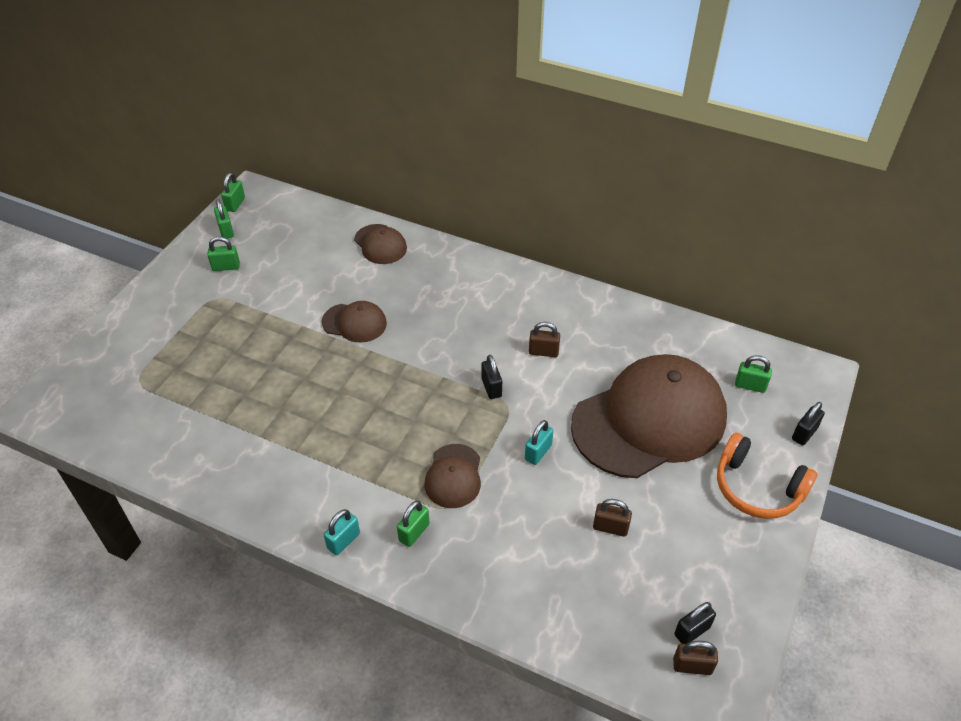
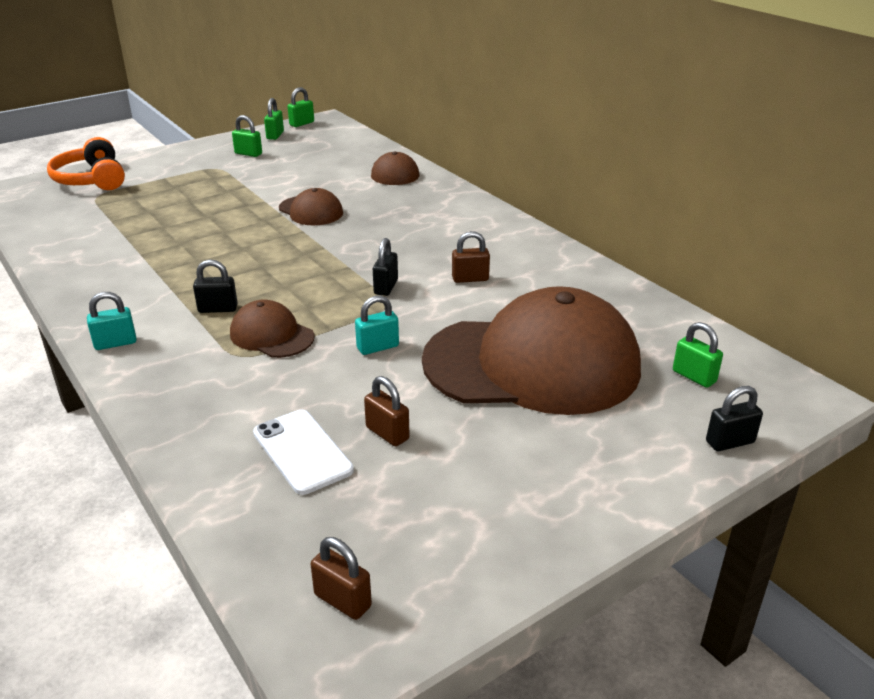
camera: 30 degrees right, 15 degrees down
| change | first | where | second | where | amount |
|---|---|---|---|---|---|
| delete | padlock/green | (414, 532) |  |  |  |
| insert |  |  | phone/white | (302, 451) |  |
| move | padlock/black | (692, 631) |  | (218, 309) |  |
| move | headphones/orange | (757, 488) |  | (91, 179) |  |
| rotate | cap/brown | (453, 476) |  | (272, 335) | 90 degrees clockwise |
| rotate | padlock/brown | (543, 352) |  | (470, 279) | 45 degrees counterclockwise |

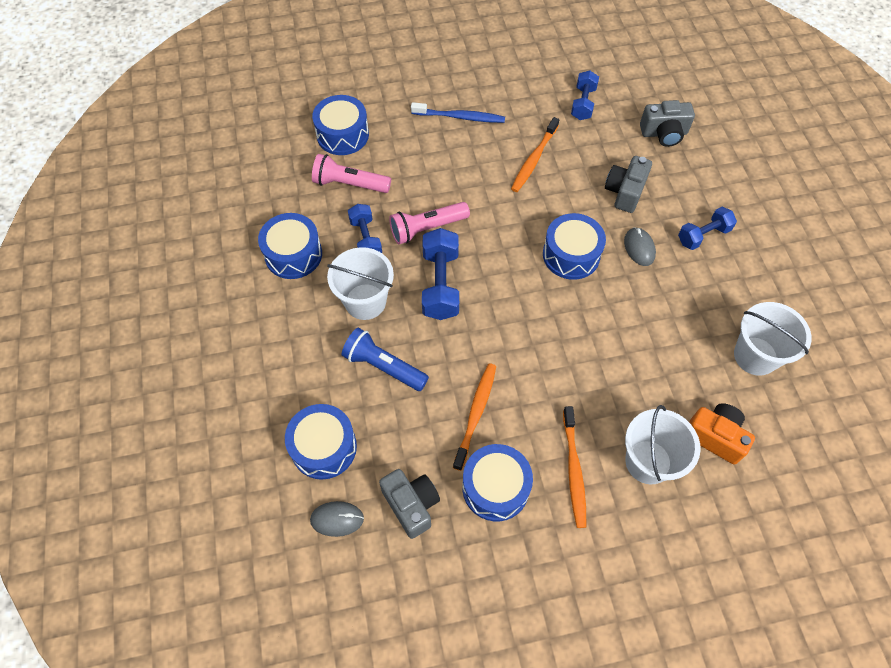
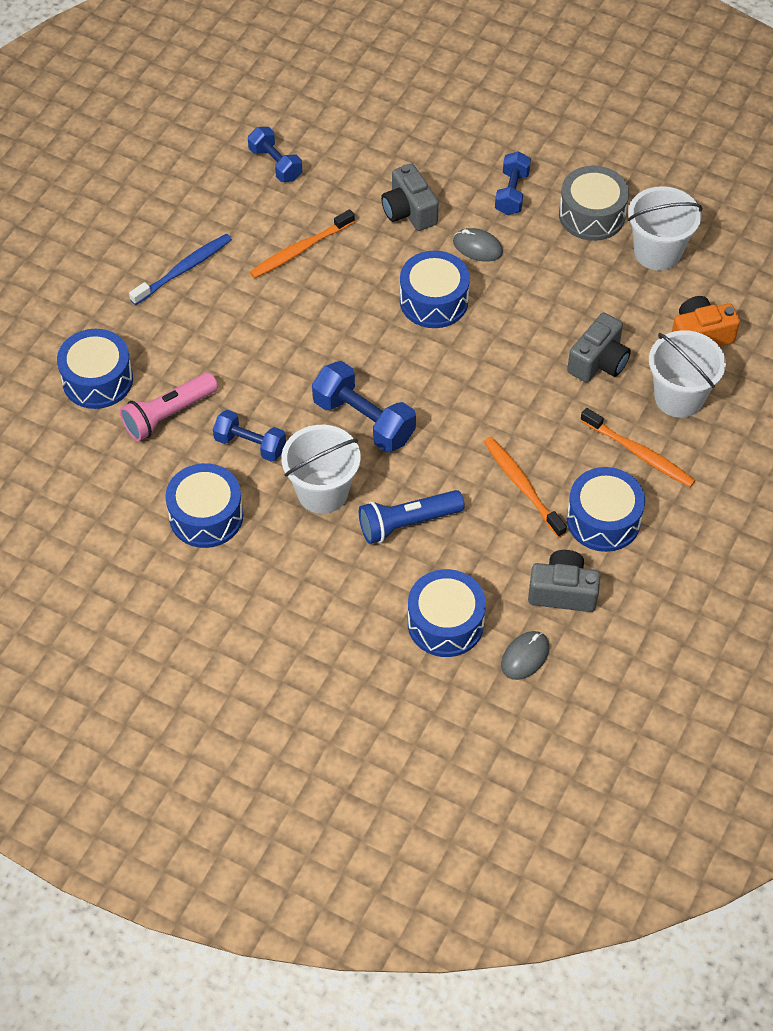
camera: 50 degrees left, 5 degrees down
| change | first | where | second | where | amount |
|---|---|---|---|---|---|
| delete | flashlight/pink | (427, 228) |  |  |  |
| insert |  |  | drum/grey | (592, 215) |  |
| move | camera/grey | (664, 133) |  | (598, 362) |  |
| rotate | toothbrush/orange | (533, 160) |  | (299, 250) | 75 degrees clockwise |

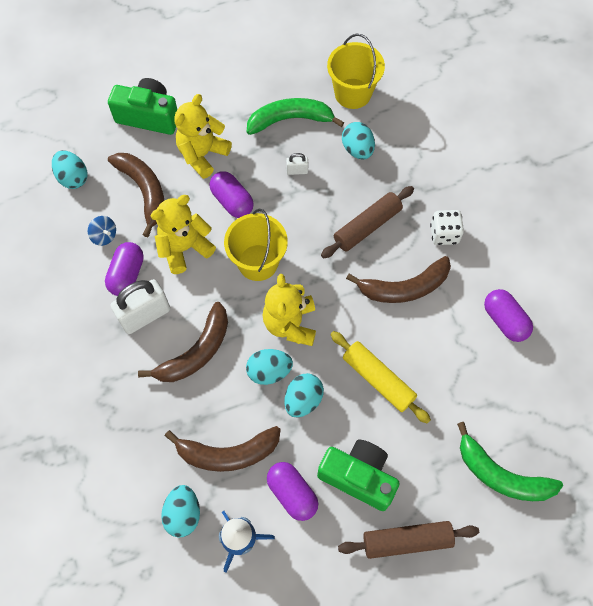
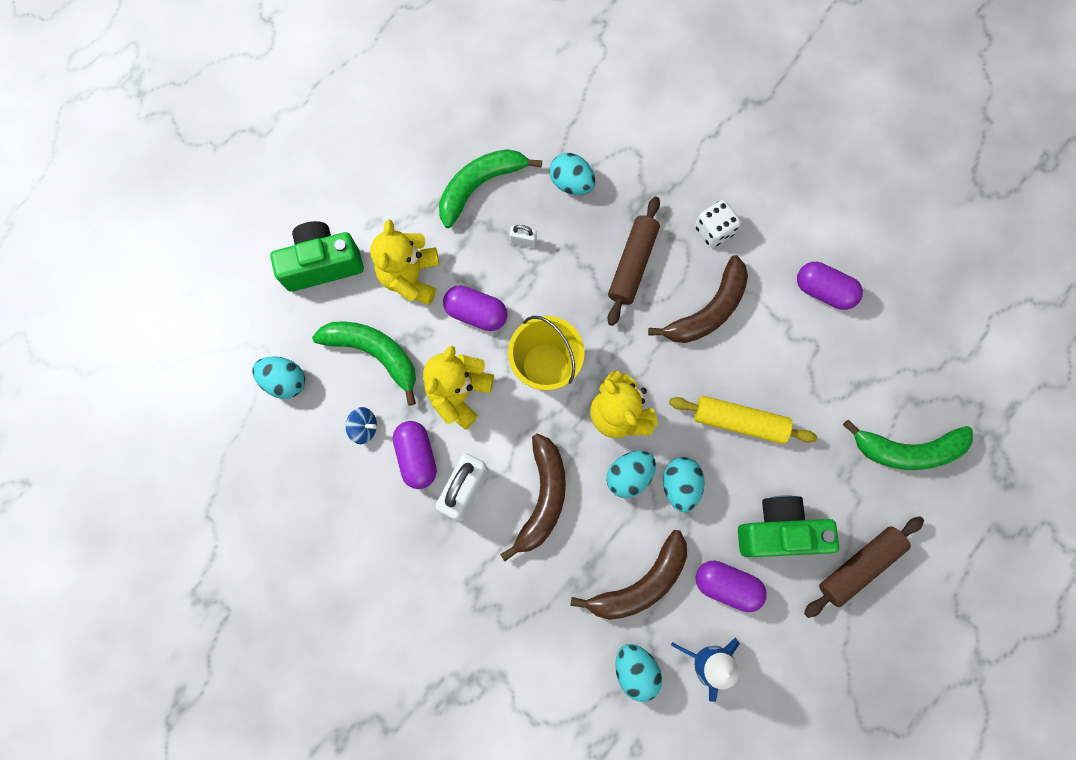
camera: 30 degrees left, 10 degrees up
| change | first | where | second | where | amount |
|---|---|---|---|---|---|
| delete | bucket/yellow | (352, 93) |  |  |  |
| recolor | banana/brown | (144, 191) | banana/green | (374, 353) |  |
| rotate | padlock/white | (297, 171) |  | (523, 241) | 45 degrees clockwise |

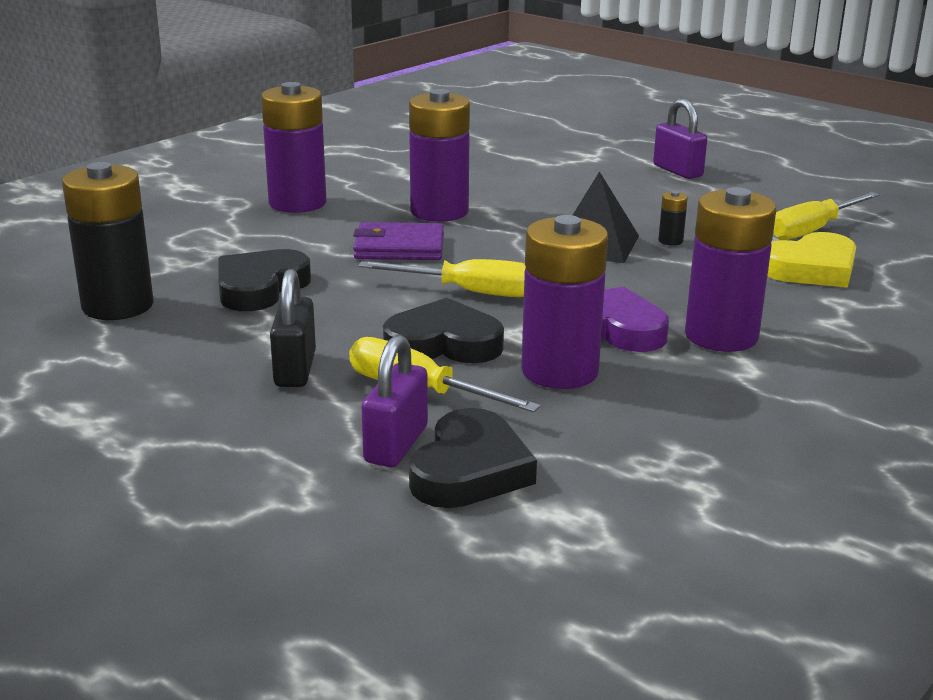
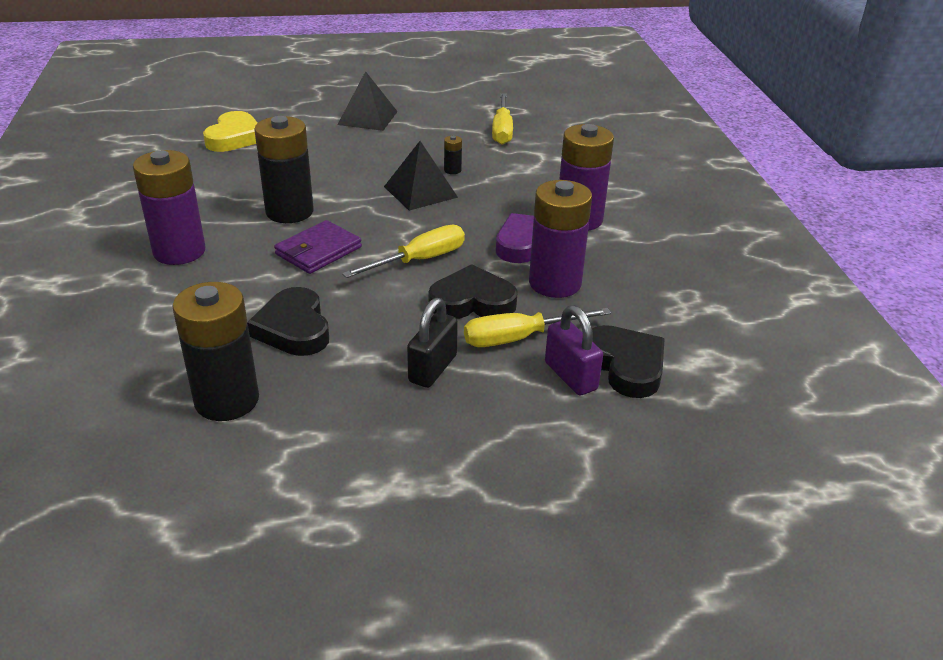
camera: 50 degrees left, 10 degrees up
| change | first | where | second | where | amount |
|---|---|---|---|---|---|
| move | heart/yellow | (811, 269) |  | (234, 137) |  |
| replace | padlock/purple | (677, 171) | pyramid/black | (367, 118) |  |
| recolor | battery/purple | (439, 212) | battery/black | (289, 212) |  |
| rotate | padlock/black | (295, 369) |  | (433, 368) | 75 degrees clockwise |
| rotate | heart/black | (443, 343) |  | (472, 301) | 45 degrees clockwise |

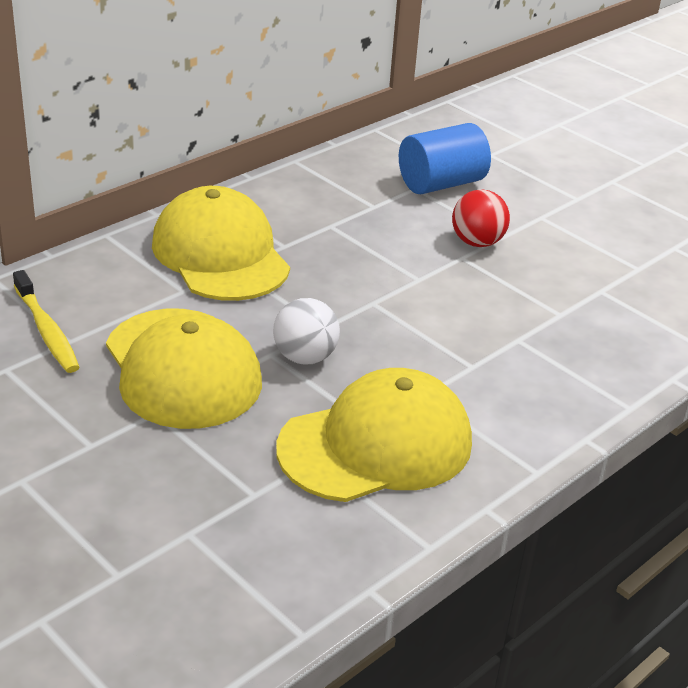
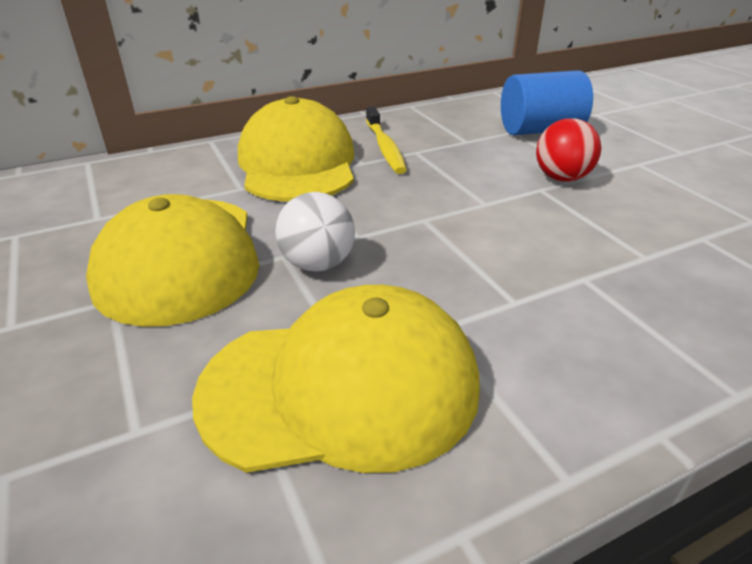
camera: 20 degrees right, 0 degrees up
| change | first | where | second | where | amount |
|---|---|---|---|---|---|
| move | toothbrush/yellow | (47, 330) |  | (385, 147) |  |

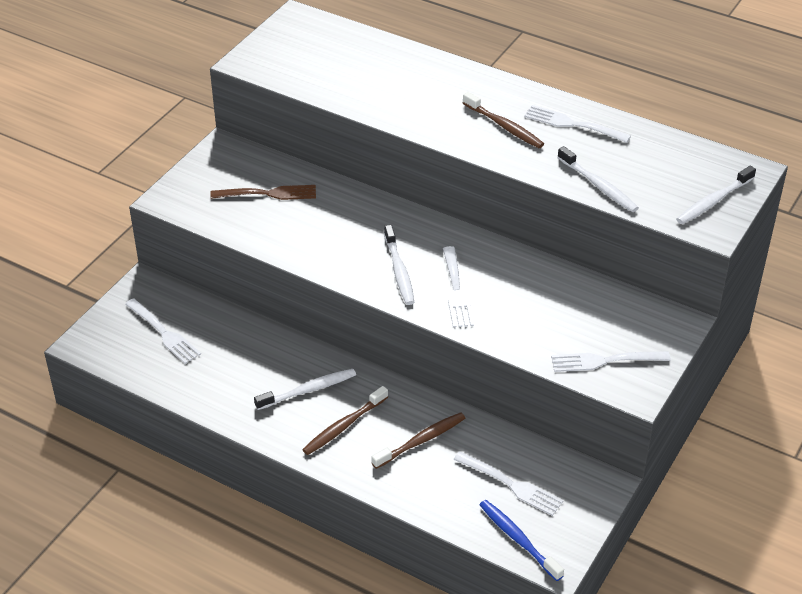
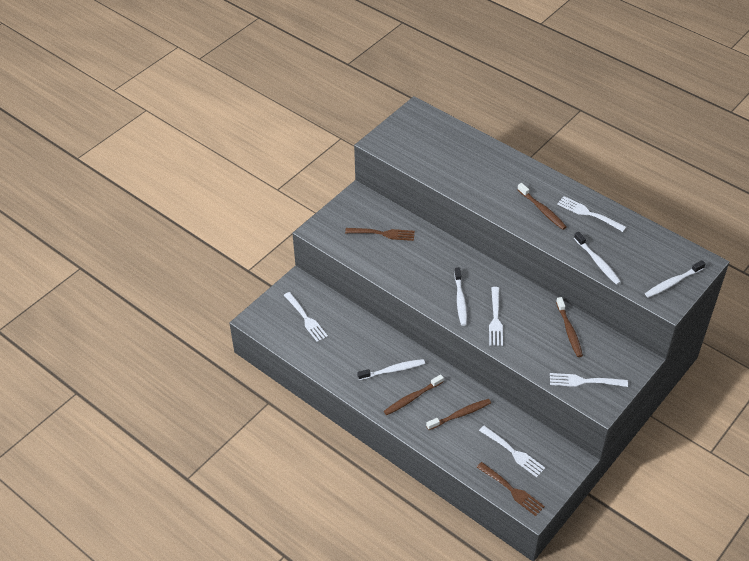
camera: 10 degrees right, 5 degrees up
| change | first | where | second | where | amount |
|---|---|---|---|---|---|
| insert |  |  | toothbrush/brown | (569, 331) |  |
| replace | toothbrush/blue | (518, 539) | fork/brown | (512, 490) |  |

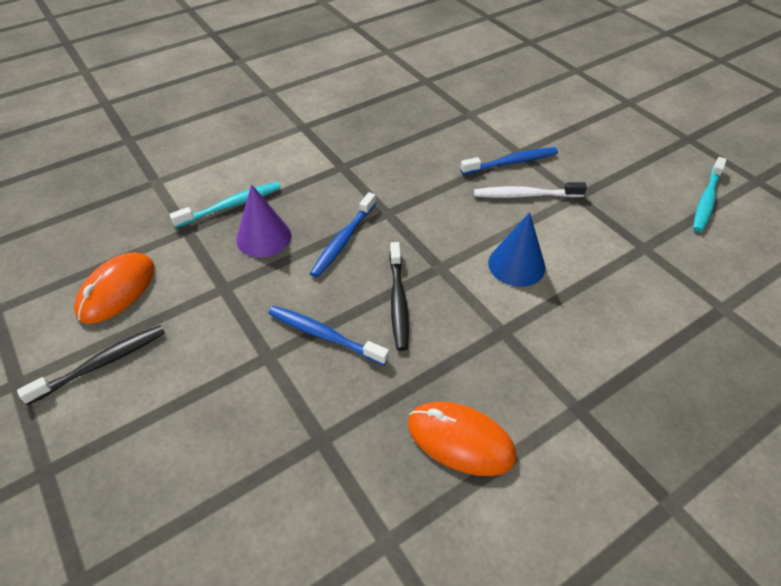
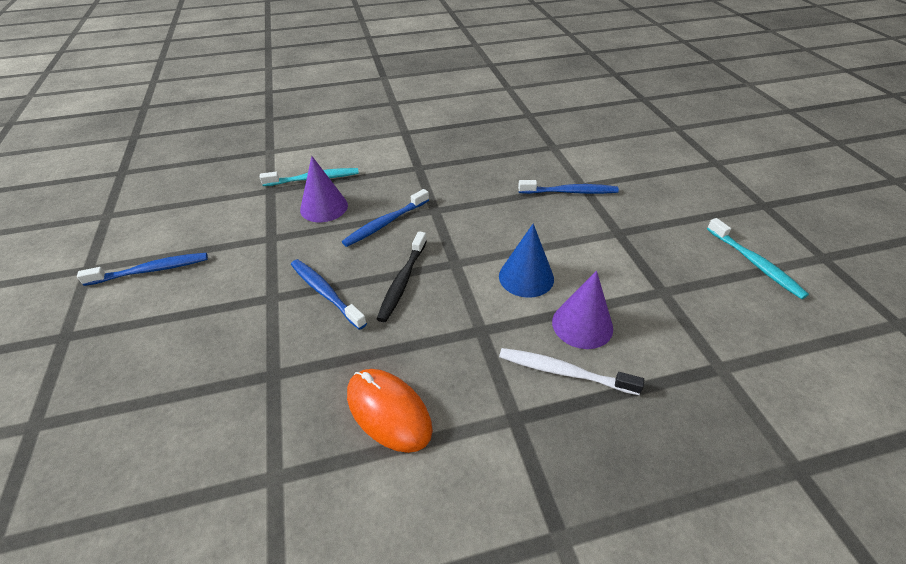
camera: 20 degrees right, 5 degrees down
| change | first | where | second | where | amount |
|---|---|---|---|---|---|
| delete | mouse/orange | (117, 290) |  |  |  |
| insert |  |  | cone/purple | (582, 325) |  |
| move | toothbrush/white | (525, 195) |  | (564, 372) |  |
| recolor | toothbrush/black | (102, 363) | toothbrush/blue | (151, 270) |  |
| rotate | toothbrush/turquoise | (706, 200) |  | (755, 263) | 75 degrees counterclockwise |

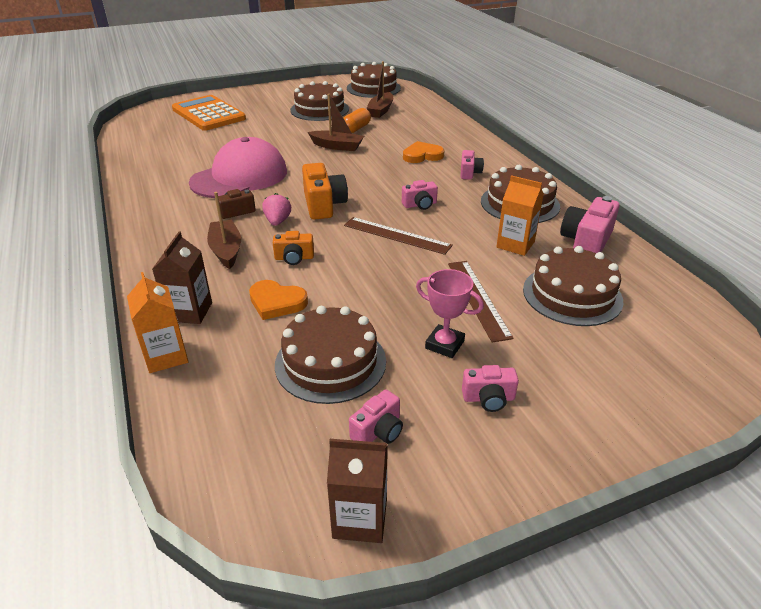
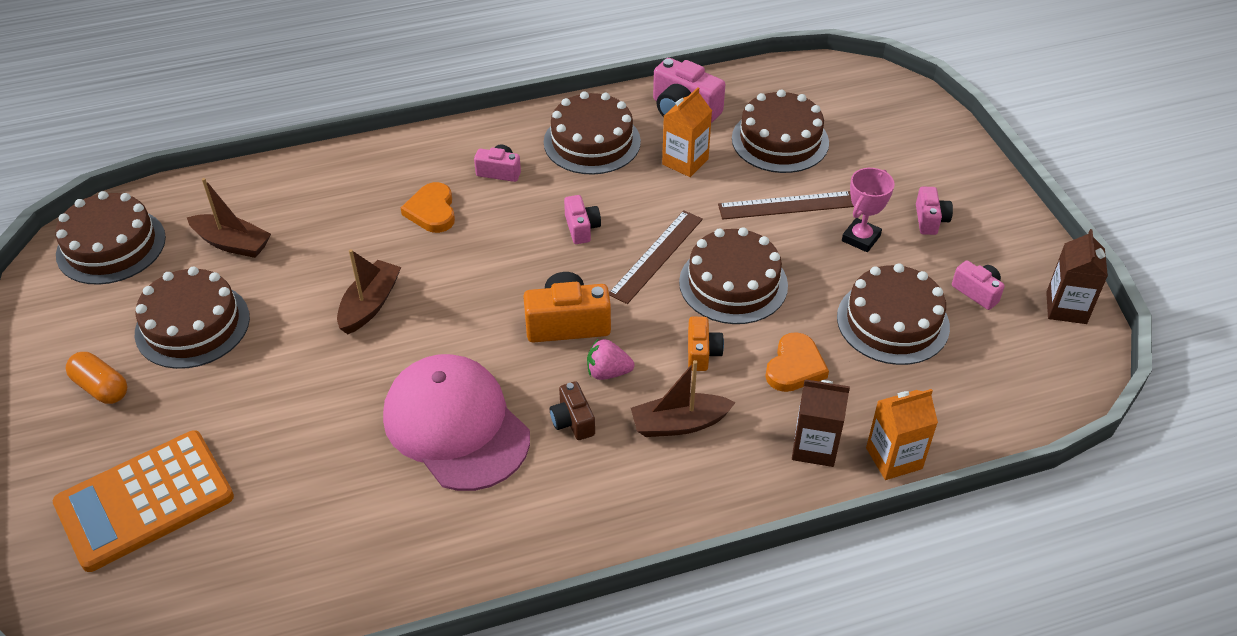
camera: 85 degrees left, 10 degrees up
| change | first | where | second | where | amount |
|---|---|---|---|---|---|
| insert |  |  | cake/brown | (733, 283) |  |
| move | capsule/orange | (356, 129) |  | (101, 387) |  |

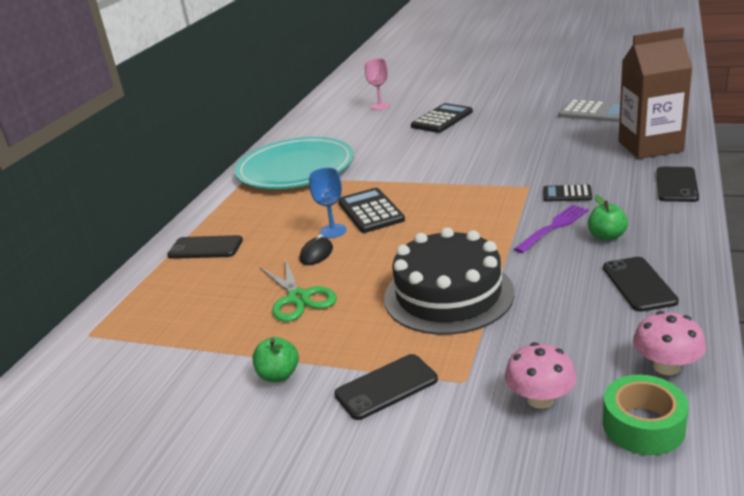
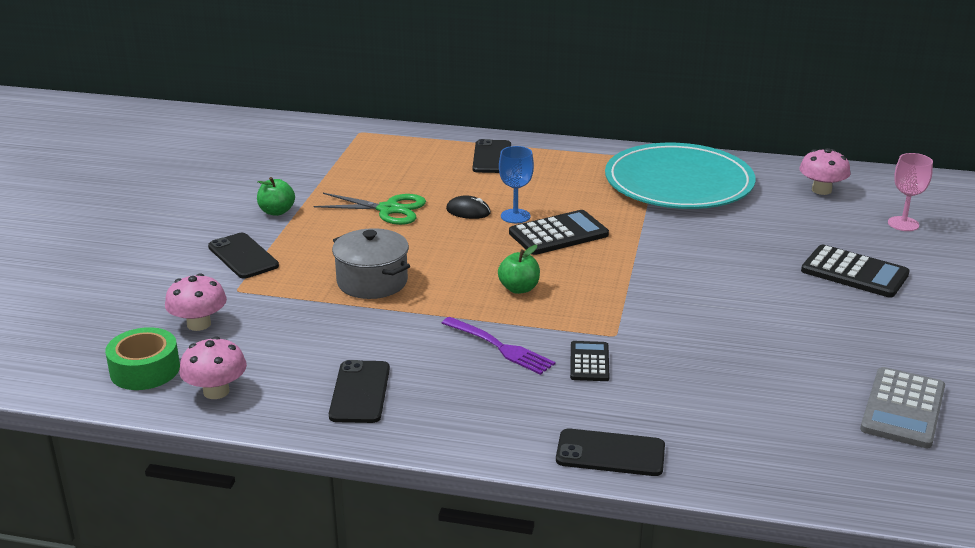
camera: 80 degrees right, 0 degrees up
| change | first | where | second | where | amount |
|---|---|---|---|---|---|
| delete | carton/brown | (650, 146) |  |  |  |
| insert |  |  | mushroom/pink | (821, 190) |  |
| move | apple/green | (606, 236) |  | (519, 288) |  |
| replace | cake/black | (448, 295) | pot/grey | (372, 282) |  |
| rotate | scissors/green | (298, 298) |  | (388, 209) | 135 degrees counterclockwise |
| rotate | phone/black | (639, 284) |  | (360, 392) | 75 degrees counterclockwise |

